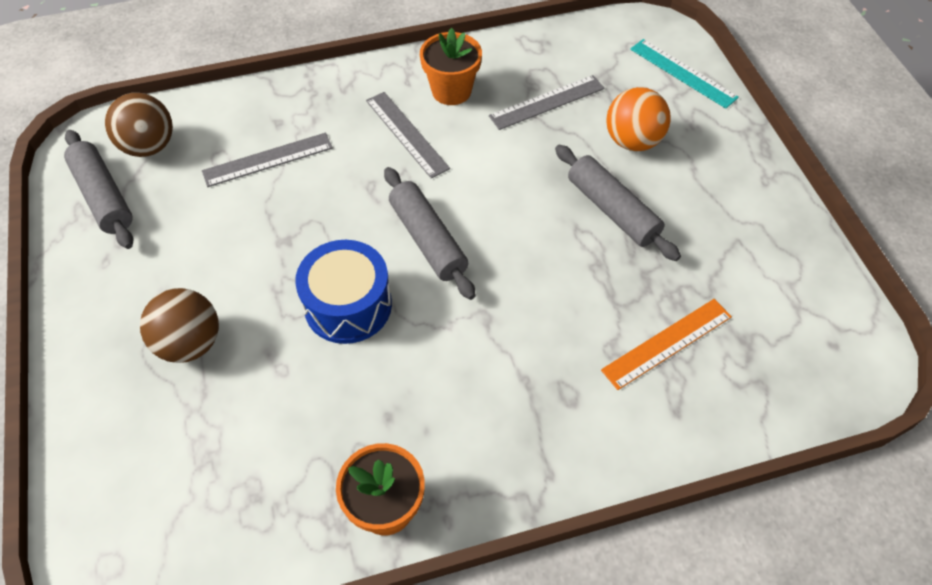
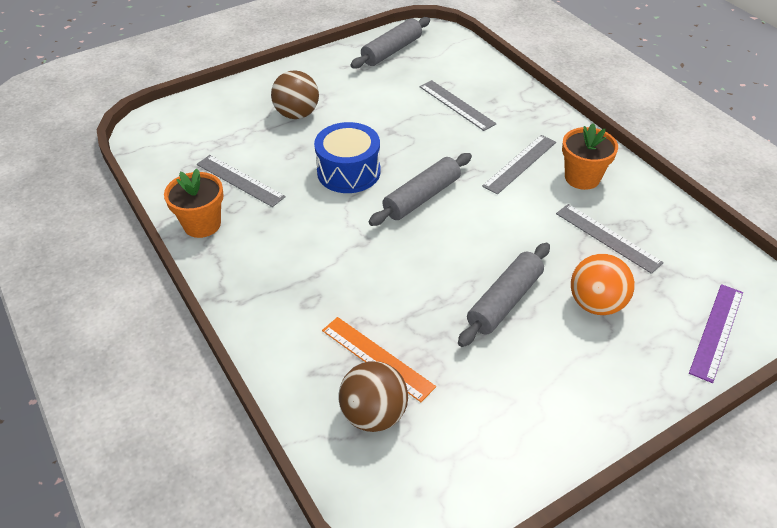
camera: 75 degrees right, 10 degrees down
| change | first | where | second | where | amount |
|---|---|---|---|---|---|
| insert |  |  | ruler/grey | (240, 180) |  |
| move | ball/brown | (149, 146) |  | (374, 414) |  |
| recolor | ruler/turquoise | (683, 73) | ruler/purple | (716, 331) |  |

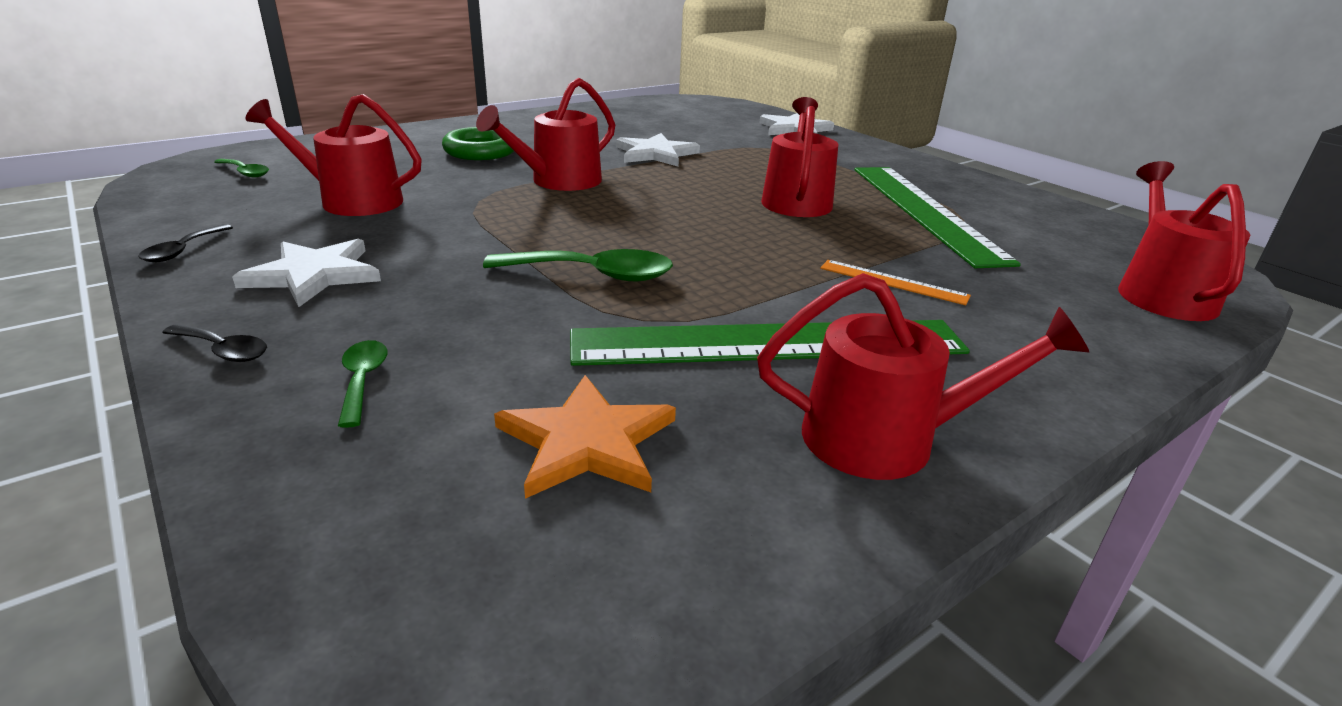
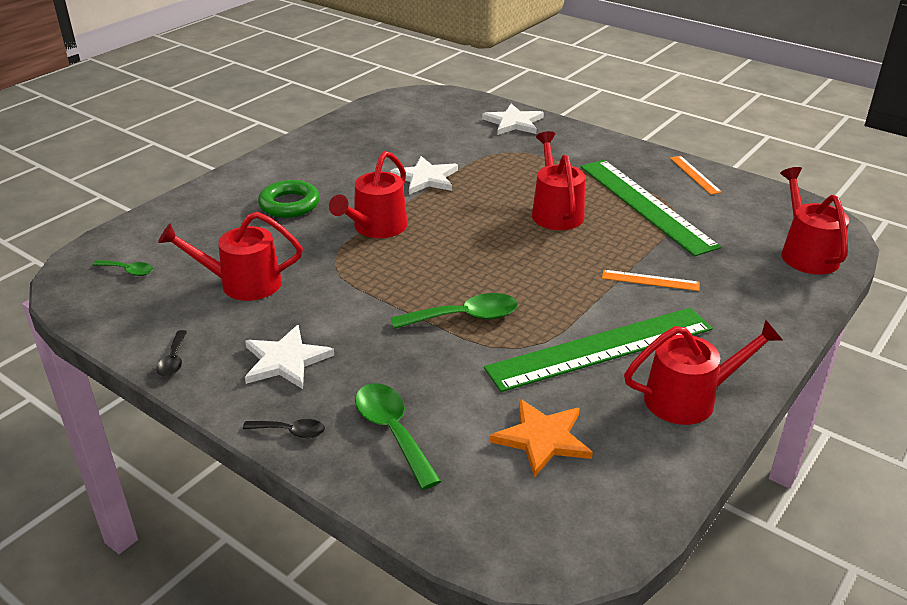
camera: 15 degrees left, 5 degrees up
| change | first | where | second | where | amount |
|---|---|---|---|---|---|
| insert |  |  | ruler/orange | (694, 175) |  |
| resize | spoon/green | (362, 380) |  | (392, 431) | x1.78 |

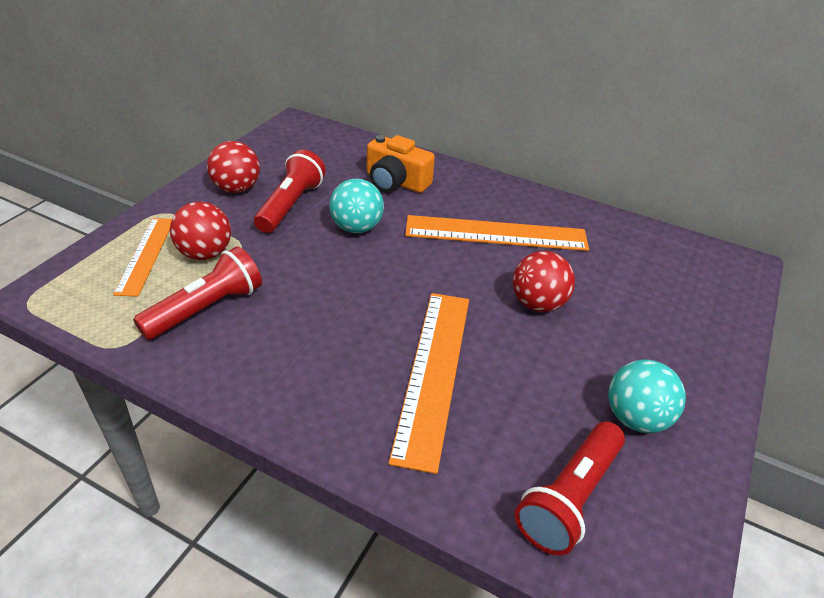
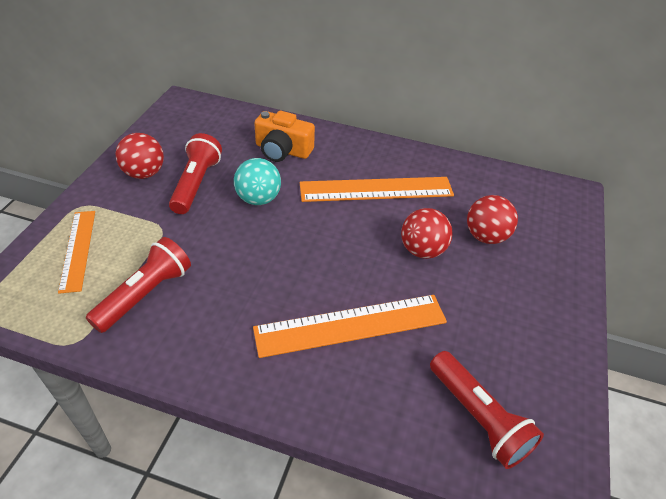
camera: 10 degrees left, 5 degrees up
| change | first | where | second | where | amount |
|---|---|---|---|---|---|
| delete | ball/turquoise | (636, 418) |  |  |  |
| move | ball/red | (205, 253) |  | (486, 236) |  |
| rotate | ruler/orange | (433, 372) |  | (351, 325) | 75 degrees clockwise |
| rotate | flashlight/red | (569, 498) |  | (478, 417) | 60 degrees counterclockwise |

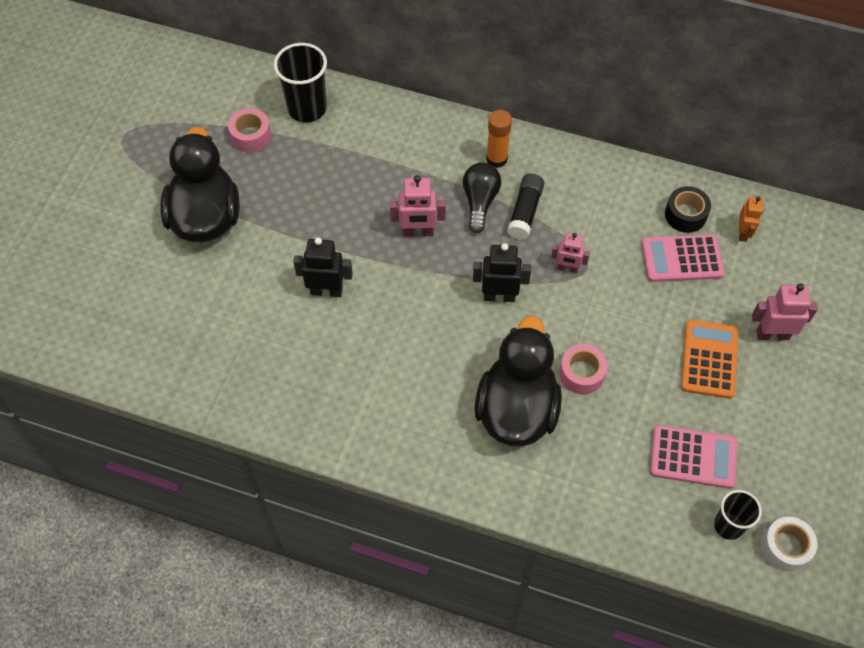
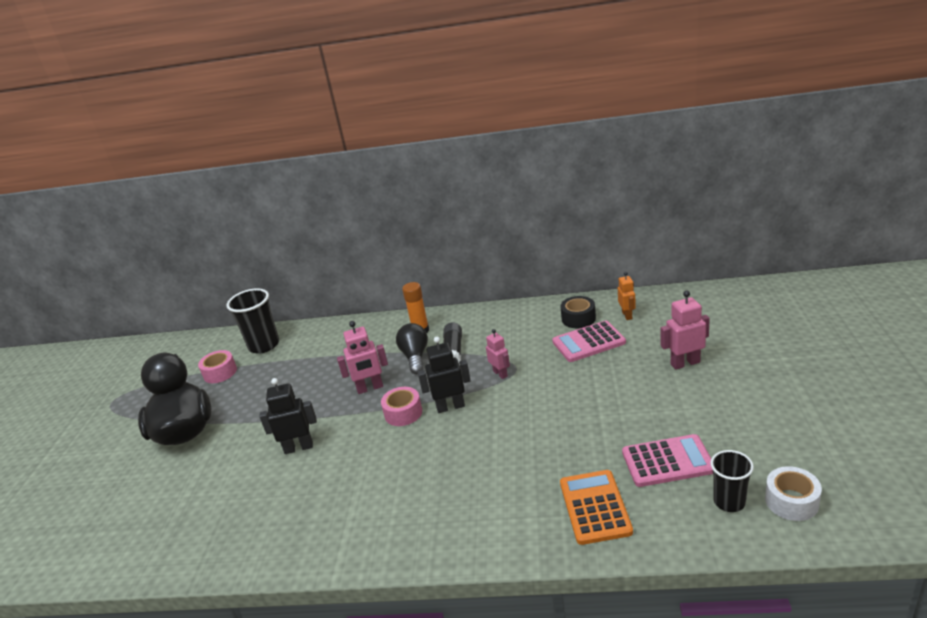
camera: 10 degrees left, 30 degrees down
| change | first | where | second | where | amount |
|---|---|---|---|---|---|
| delete | duck/black | (516, 410) |  |  |  |
| move | tape/pink | (581, 374) |  | (403, 413) |  |
| move | calculator/orange | (709, 359) |  | (595, 507) |  |
| rotate | robot/pink | (567, 268) |  | (500, 374) | 120 degrees counterclockwise |

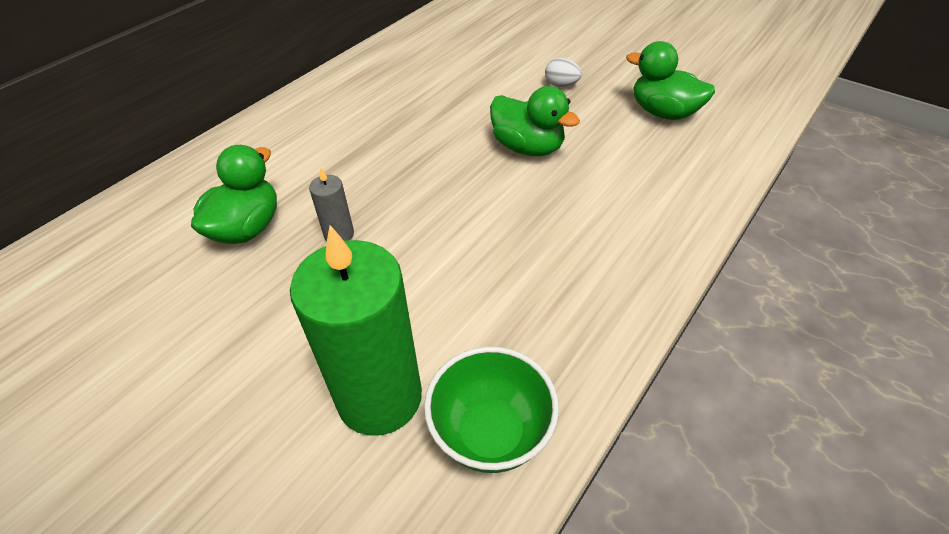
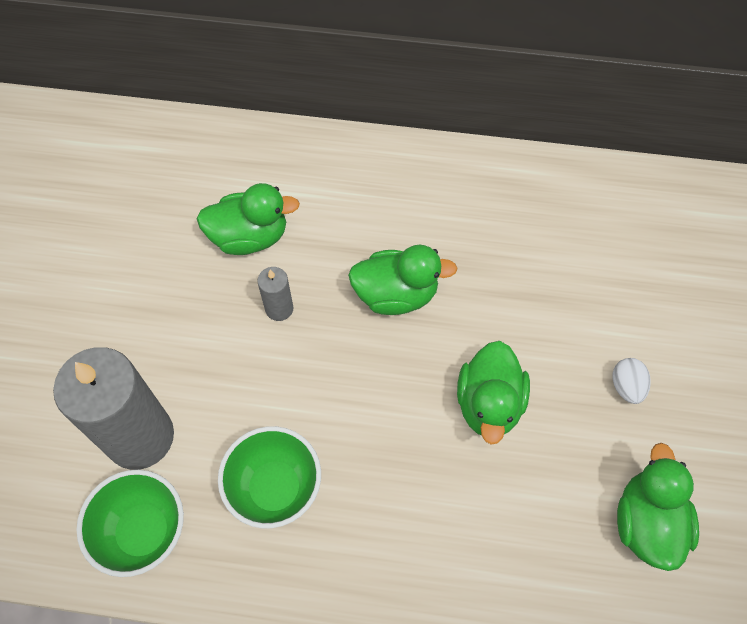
camera: 60 degrees right, 15 degrees up
| change | first | where | second | where | amount |
|---|---|---|---|---|---|
| insert |  |  | bowl/green | (275, 488) |  |
| insert |  |  | duck/green | (396, 295) |  |
| recolor | candle/green | (379, 397) | candle/grey | (140, 437) |  |

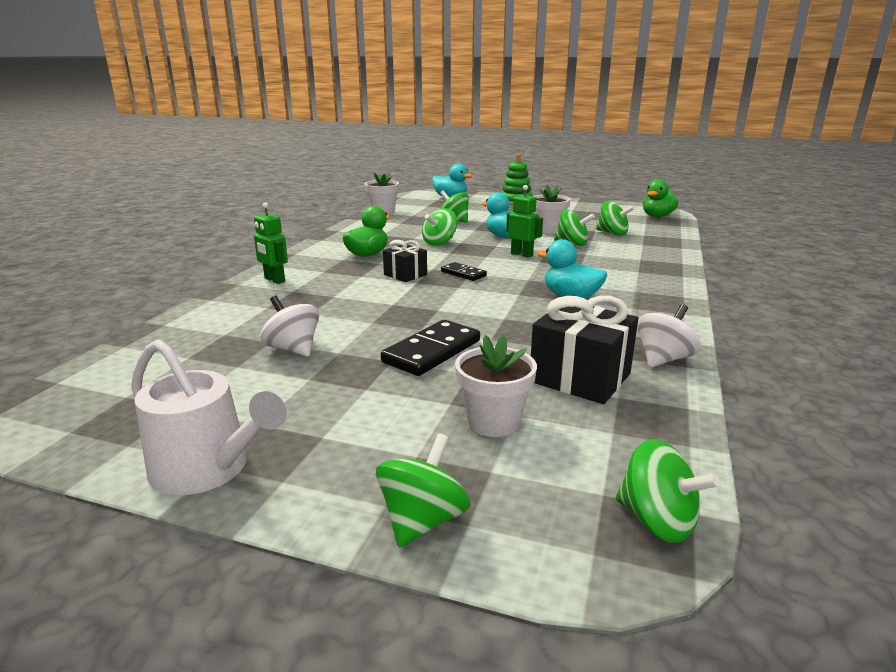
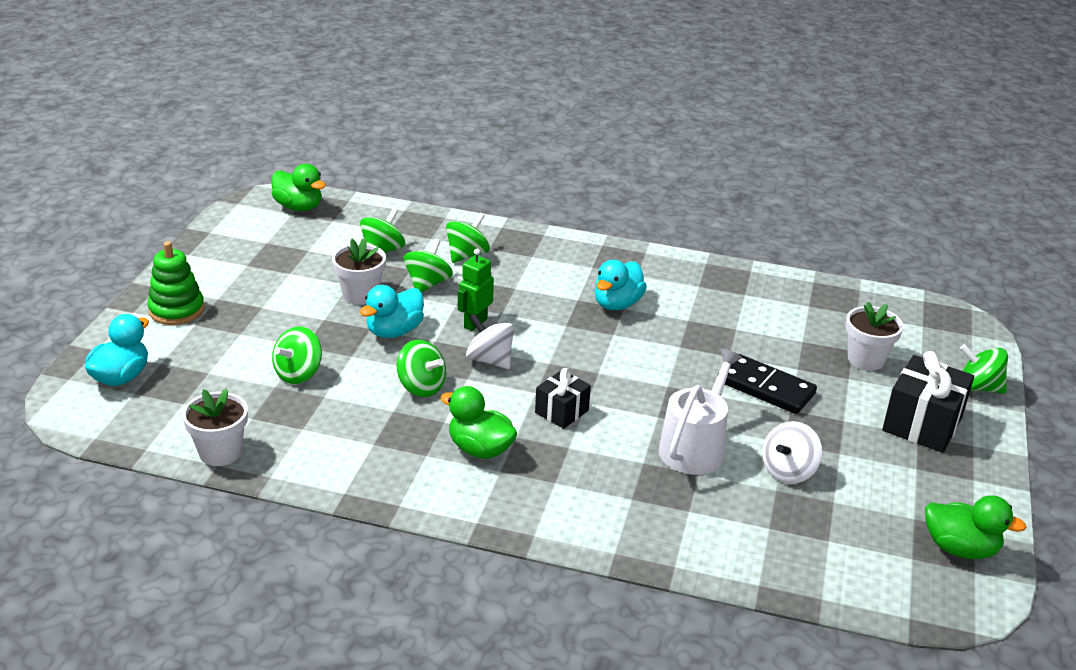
camera: 95 degrees left, 10 degrees up
| change | first | where | second | where | amount |
|---|---|---|---|---|---|
| delete | robot/green | (274, 280) |  |  |  |
| delete | domino/black | (463, 274) |  |  |  |
| insert |  |  | duck/green | (960, 548) |  |
| move | watering can/white | (208, 469) |  | (695, 447) |  |
| move | gift/black | (580, 378) |  | (922, 424) |  |
| move | spinning top/green | (657, 521) |  | (467, 255) |  |
| move | spinning top/white | (663, 359) |  | (490, 360) |  |

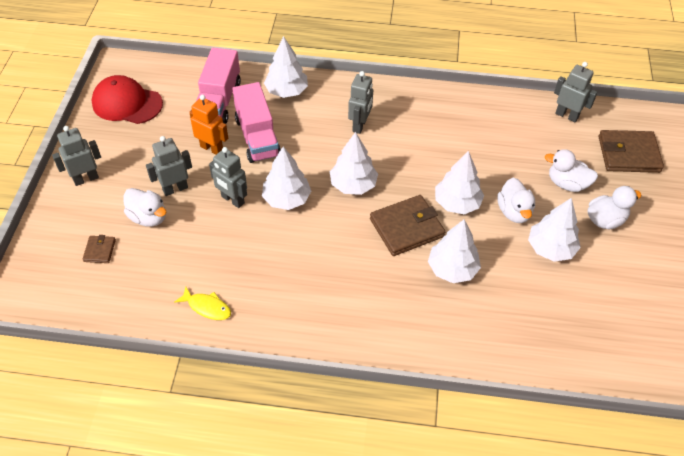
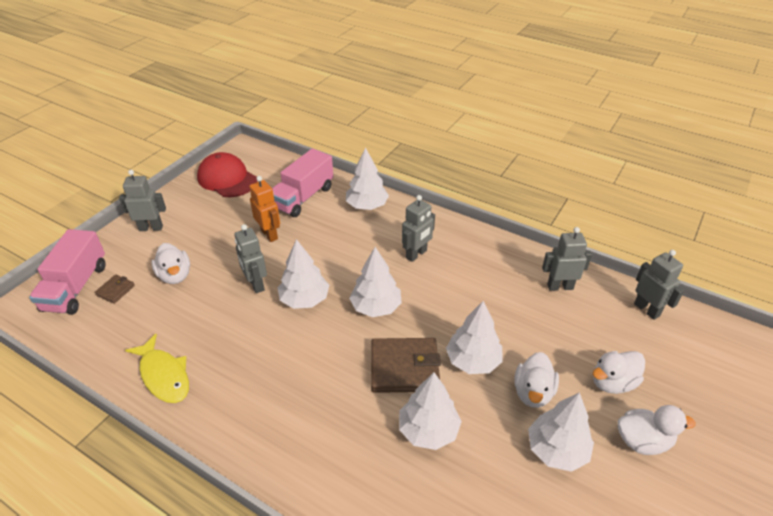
camera: 25 degrees right, 10 degrees down
| change | first | where | second | where | amount |
|---|---|---|---|---|---|
| delete | wallet/brown | (628, 154) |  |  |  |
| move | robot/grey | (175, 189) |  | (560, 286) |  |
| move | truck/pink | (257, 137) |  | (76, 287) |  |
| rotate | duck/white | (567, 184) |  | (612, 383) | 75 degrees counterclockwise |
| resize | fish/yellow | (207, 307) |  | (164, 375) | x1.51 |

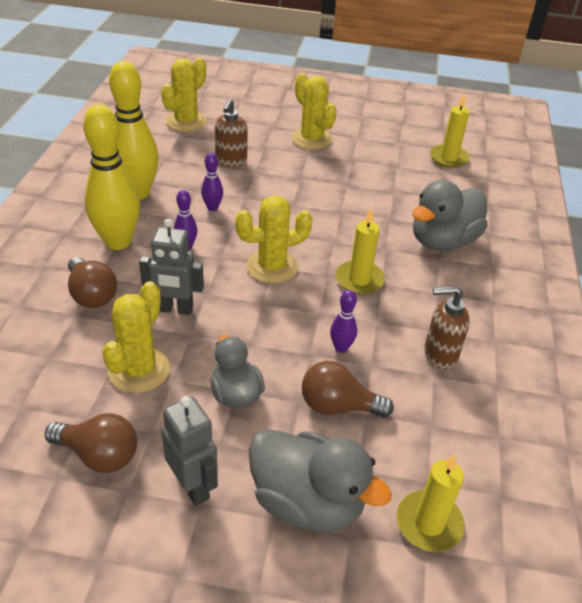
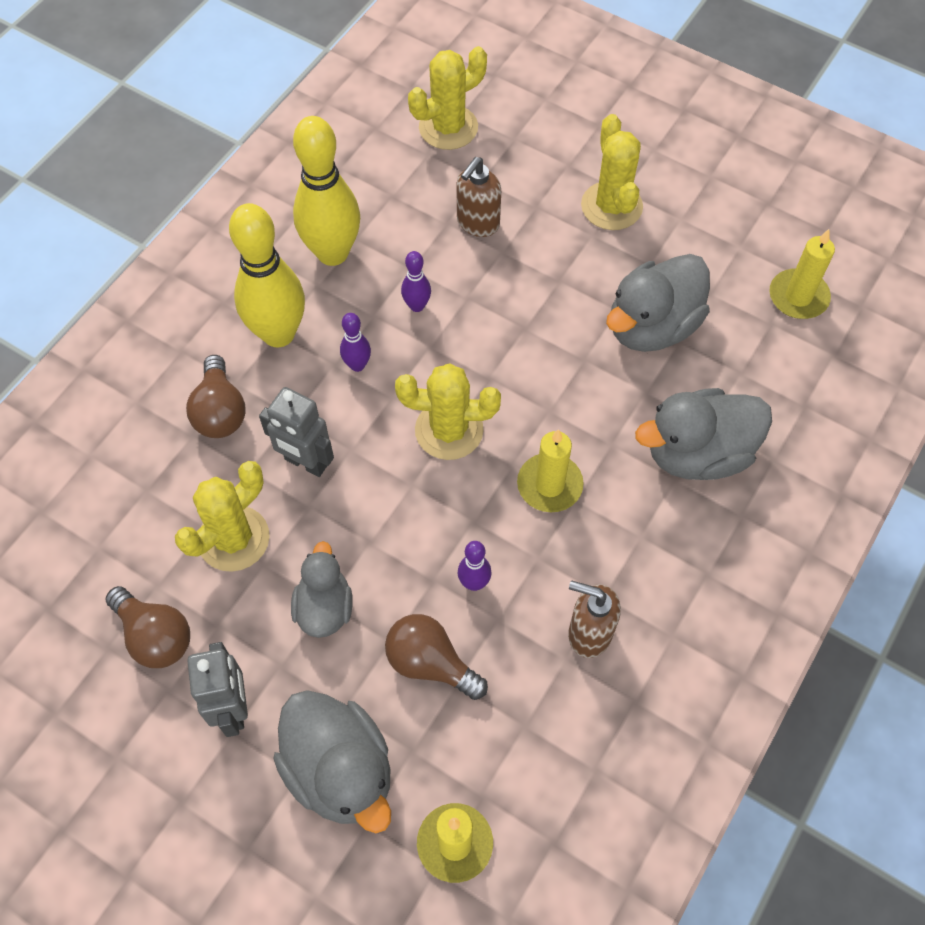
camera: 25 degrees right, 20 degrees up
| change | first | where | second | where | amount |
|---|---|---|---|---|---|
| insert |  |  | duck/grey | (652, 326) |  |

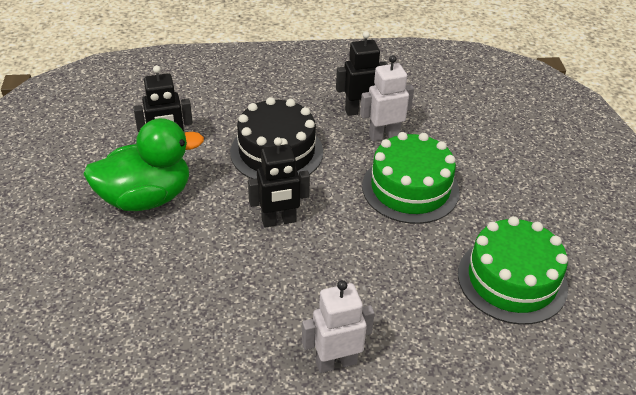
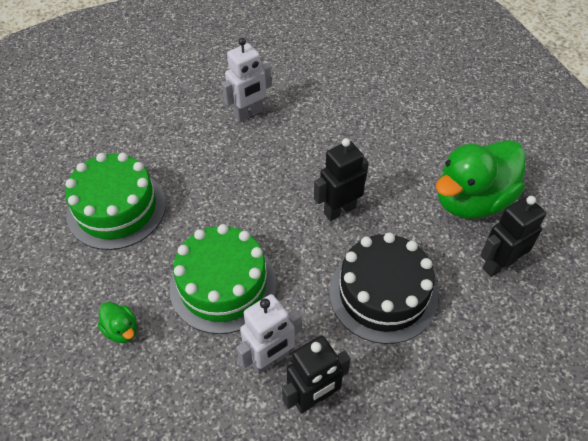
camera: 165 degrees right, 10 degrees up
| change | first | where | second | where | amount |
|---|---|---|---|---|---|
| insert |  |  | duck/green | (121, 330) |  |

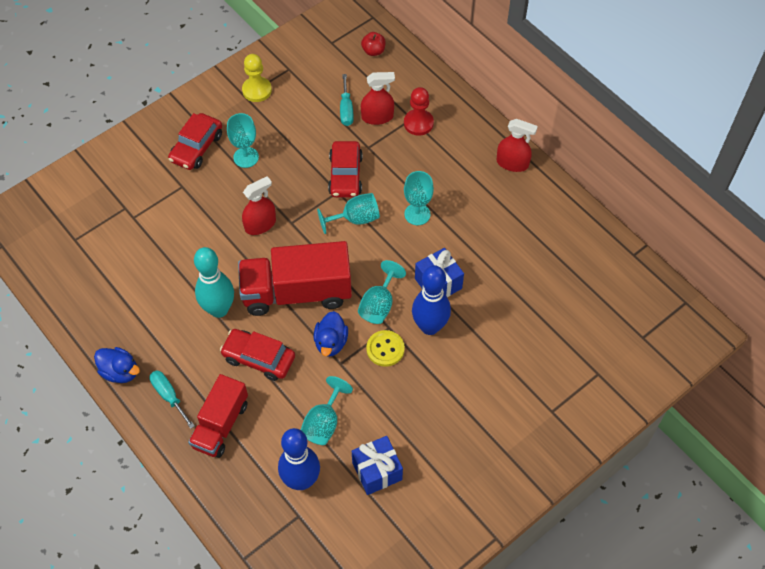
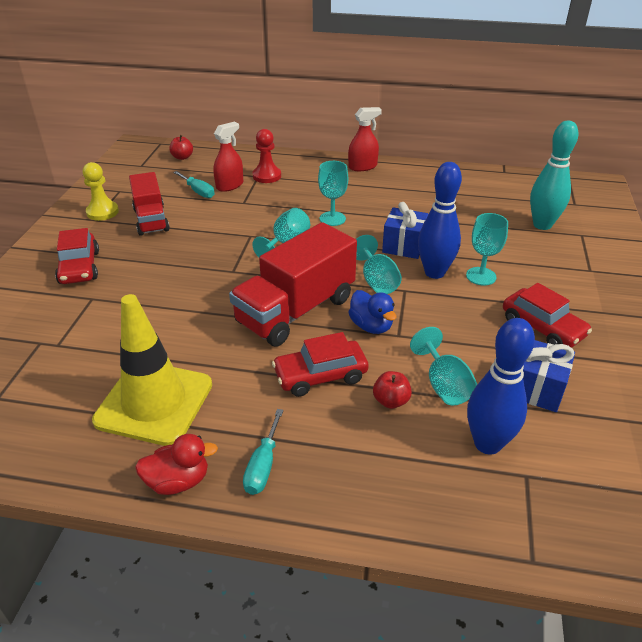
camera: 40 degrees left, 20 degrees down
| change | first | where | second | where | amount |
|---|---|---|---|---|---|
| delete | spray bottle/red | (260, 224) |  |  |  |
| delete | button/yellow | (385, 349) |  |  |  |
| insert |  |  | traffic cone/yellow | (154, 402) |  |
| insert |  |  | apple/red | (391, 401) |  |
| move | truck/red | (221, 425) |  | (151, 220) |  |
| move | bowling pin/turquoise | (219, 309) |  | (542, 225) |  |
| move | goblet/turquoise | (246, 157) |  | (481, 276) |  |
| move | car/red | (345, 175) |  | (542, 327) |  |
| recolor | duck/blue | (120, 372) | duck/red | (178, 481) |  |
| rotate | screwdriver/turquoise | (169, 396) |  | (263, 466) | 90 degrees counterclockwise |

